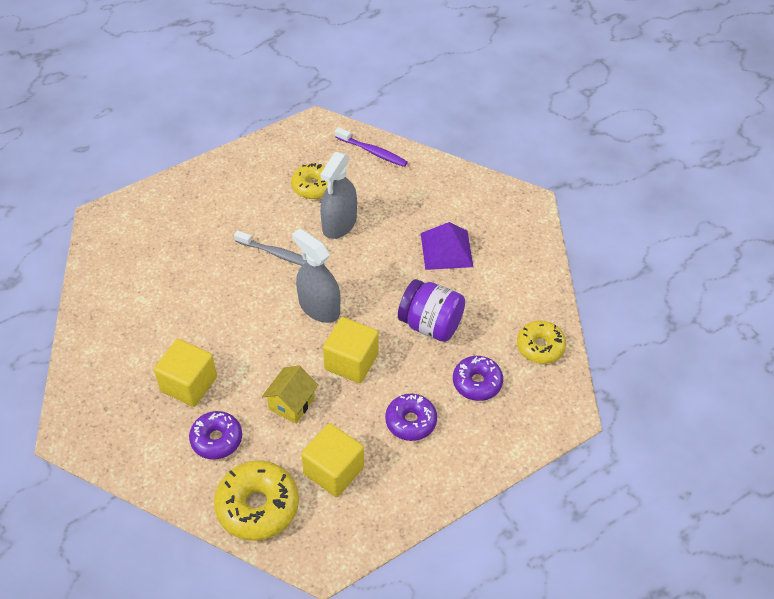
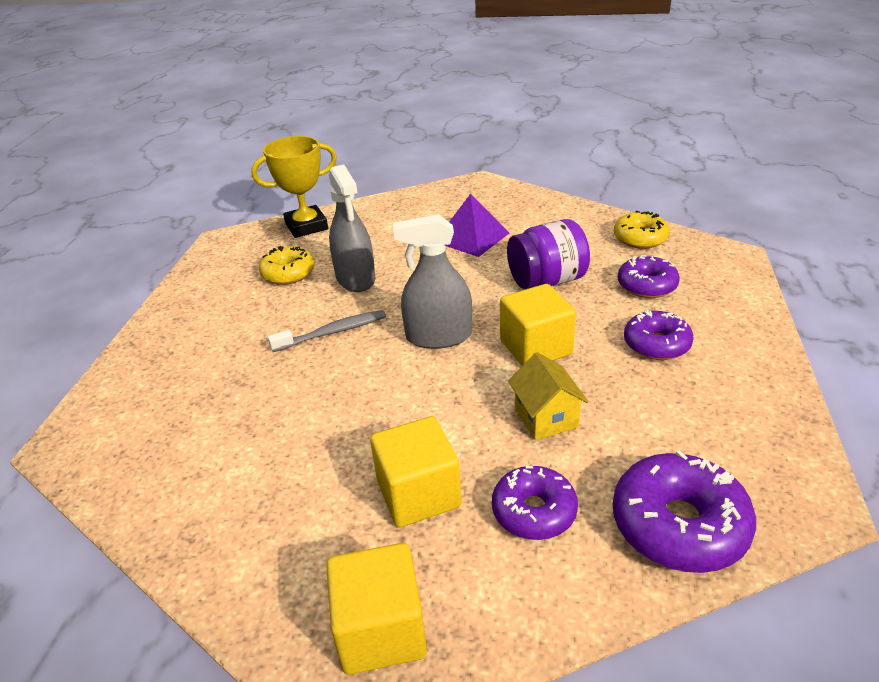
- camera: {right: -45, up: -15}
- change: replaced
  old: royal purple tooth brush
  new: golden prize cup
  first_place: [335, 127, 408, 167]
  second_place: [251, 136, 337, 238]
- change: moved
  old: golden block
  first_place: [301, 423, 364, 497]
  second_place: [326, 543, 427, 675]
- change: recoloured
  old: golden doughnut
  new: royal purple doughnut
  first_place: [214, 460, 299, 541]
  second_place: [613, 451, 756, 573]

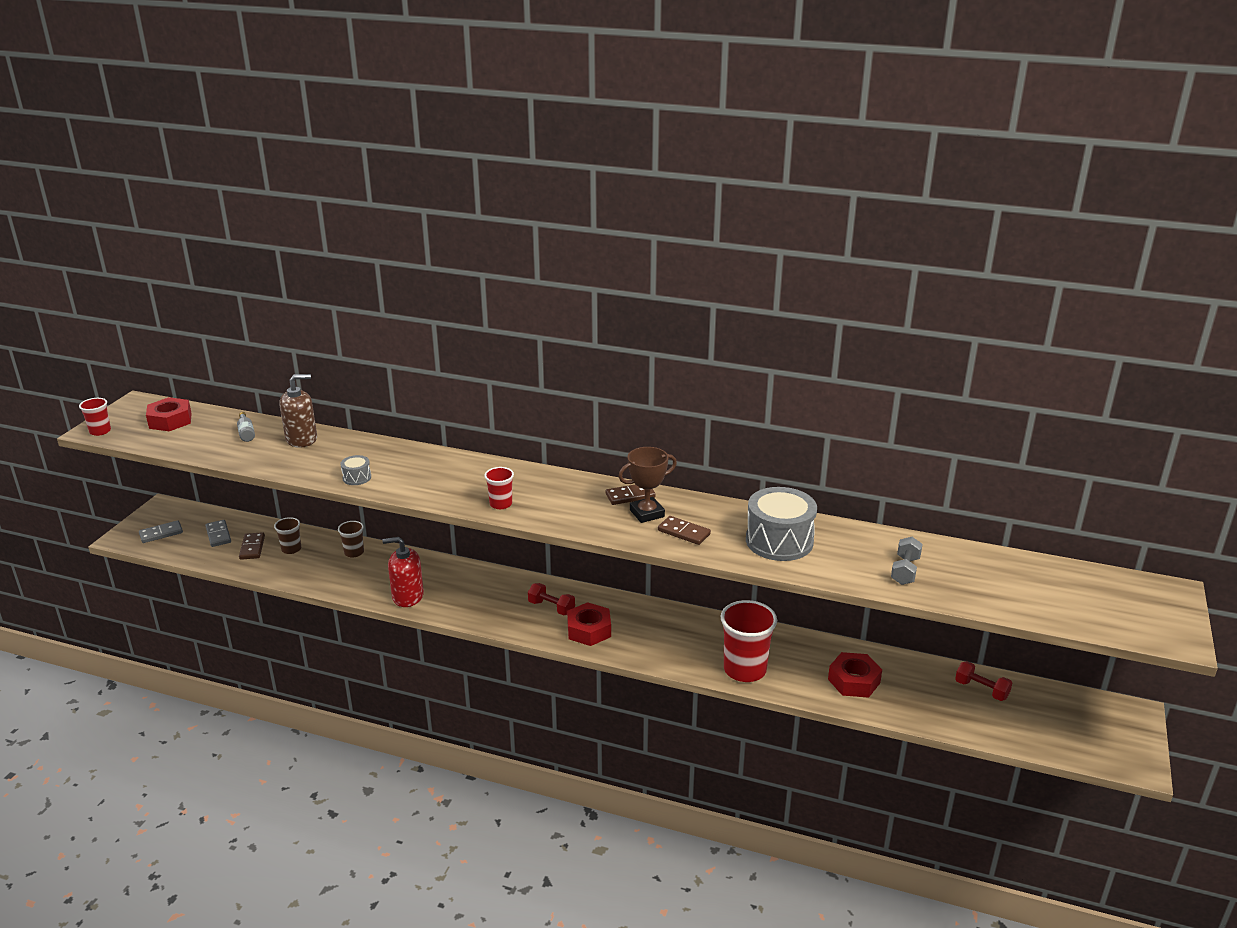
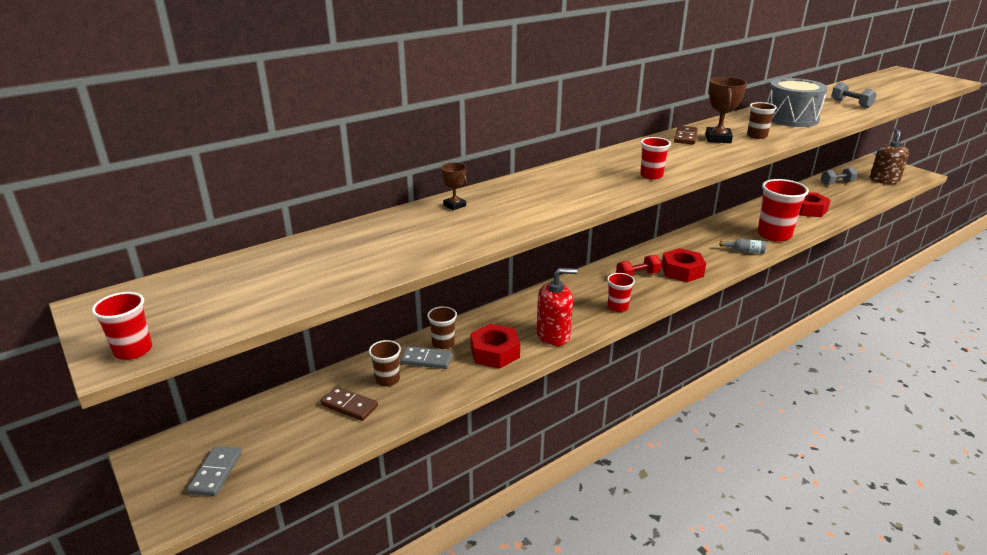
- camera: {right: -55, up: 0}
- change: moved
  old: ash-grey domino
  first_place: [205, 520, 231, 547]
  second_place: [400, 346, 453, 369]
- change: added
  new: brown prize cup
  second_place: [441, 163, 467, 210]
- change: moved
  old: crimson nut
  first_place: [146, 397, 192, 431]
  second_place: [470, 324, 520, 368]
- change: turned
  old: crimson soap dispenser
  first_place: [382, 537, 424, 607]
  second_place: [537, 268, 577, 346]
  degrees: -135
- change: added
  new: crimson beaker
  second_place: [607, 273, 635, 312]
- change: moved
  old: ash-grey bottle
  first_place: [237, 412, 255, 442]
  second_place: [719, 239, 766, 254]
- change: replaced
  old: brown domino
  new: brown beaker
  first_place: [658, 516, 711, 545]
  second_place: [747, 102, 777, 139]
- change: recoloured
  old: crimson free weight
  new: ash-grey free weight
  first_place: [955, 661, 1012, 701]
  second_place: [821, 167, 858, 185]
- change: moved
  old: brown soap dispenser
  first_place: [279, 374, 317, 448]
  second_place: [870, 128, 909, 184]
- change: removed
  old: ash-grey drum
  first_place: [340, 455, 371, 485]

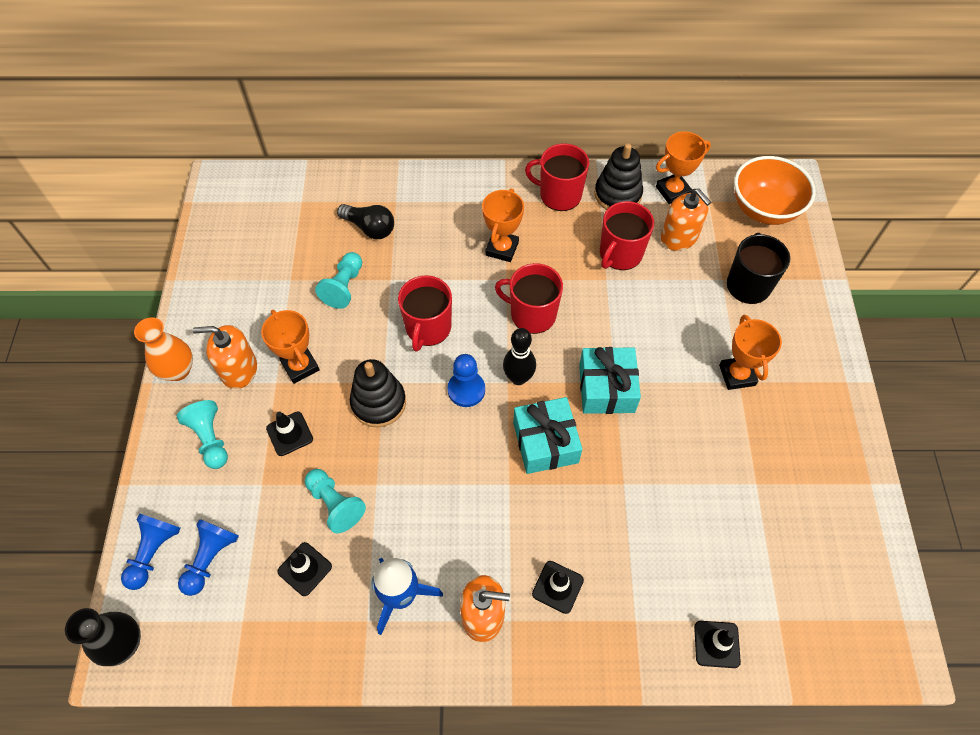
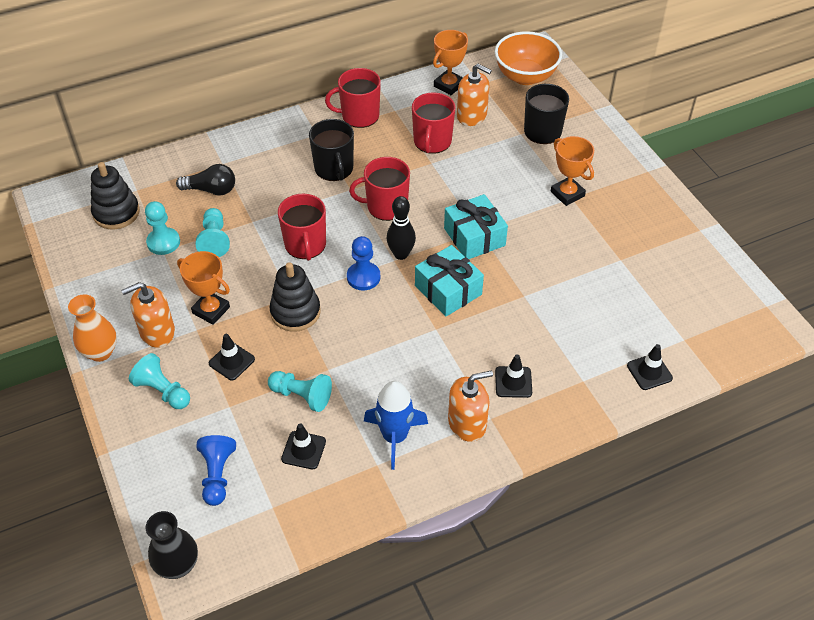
- camera: {right: -25, up: -10}
- change: moved
  old: black stacking rings
  first_place: [594, 143, 643, 210]
  second_place: [91, 162, 140, 230]
- change: added
  new: teal chess pawn
  second_place: [145, 201, 180, 255]
- change: replaced
  old: orange-coloured prize cup
  new: black coffee mug
  first_place: [482, 188, 524, 262]
  second_place: [309, 119, 354, 181]
- change: removed
  old: royal blue chess pawn
  first_place: [121, 513, 181, 590]

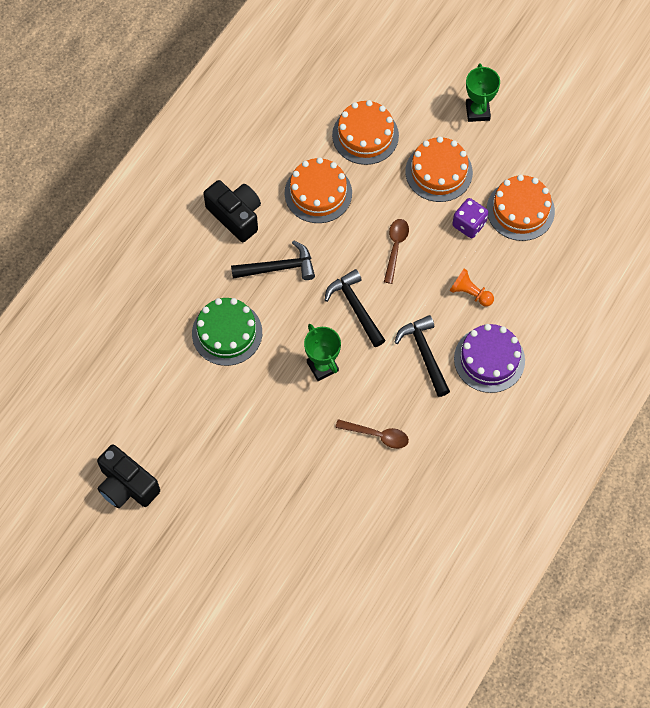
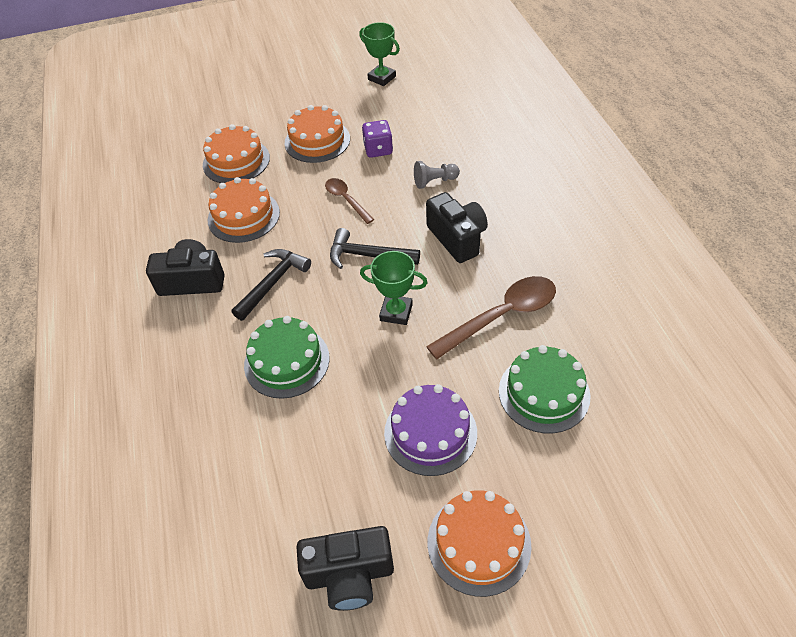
- camera: {right: -45, up: -15}
- change: moved
  old: emerald prize cup
  first_place: [466, 63, 500, 122]
  second_place: [359, 22, 400, 86]
- change: moved
  old: royal purple layer cake
  first_place: [454, 324, 525, 393]
  second_place: [384, 384, 477, 476]
- change: recoloured
  old: orange-coloured chess pawn
  new: ash-grey chess pawn
  first_place: [449, 268, 494, 307]
  second_place: [414, 161, 460, 189]
- change: replaced
  old: black hammer
  new: black compact camera
  first_place: [394, 315, 450, 397]
  second_place: [426, 192, 488, 263]
- change: resized
  old: brown teaspoon
  first_place: [335, 419, 409, 449]
  second_place: [426, 276, 556, 359]
  factor: 1.73
- change: moved
  old: orange-coloured layer cake
  first_place: [487, 175, 555, 241]
  second_place: [428, 490, 532, 597]
- change: added
  new: emerald layer cake
  second_place: [499, 345, 591, 433]

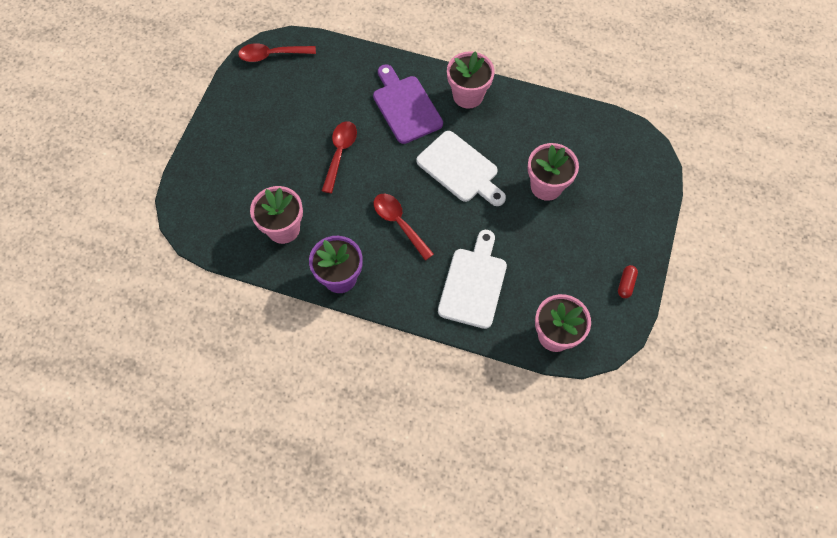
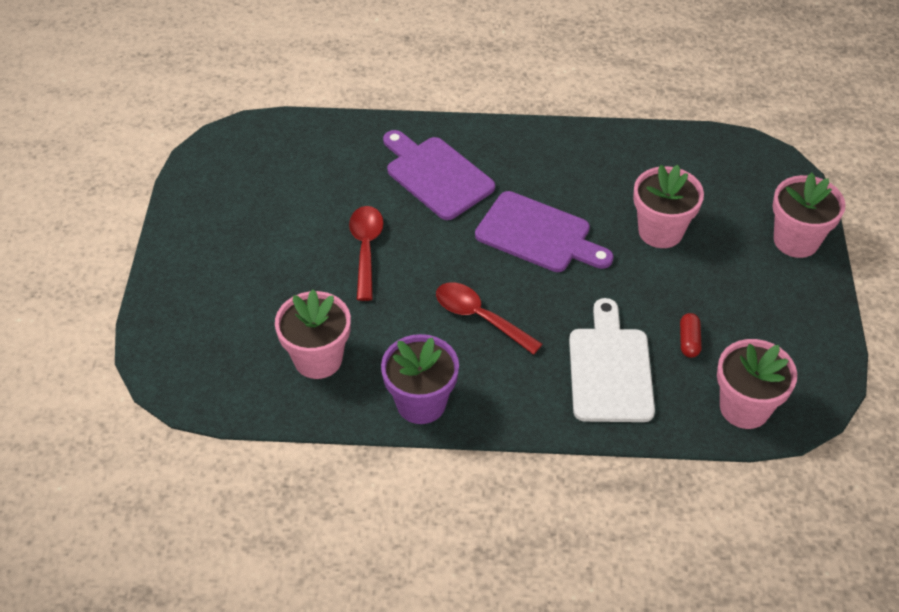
- camera: {right: -15, up: -15}
- change: recoloured
  old: pure white bread board
  new: royal purple bread board
  first_place: [416, 131, 506, 206]
  second_place: [475, 191, 614, 272]
- change: moved
  old: crimson capsule
  first_place: [618, 265, 638, 298]
  second_place: [680, 313, 702, 358]
- change: moved
  old: rose-pink potted plant
  first_place: [447, 51, 495, 109]
  second_place: [772, 172, 846, 258]
- change: removed
  old: crimson teaspoon
  first_place: [238, 43, 316, 62]

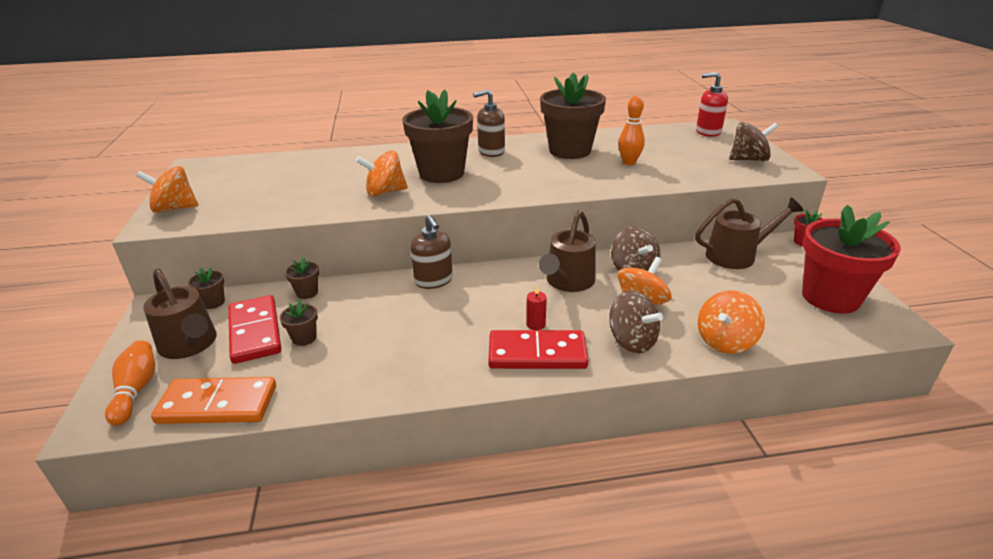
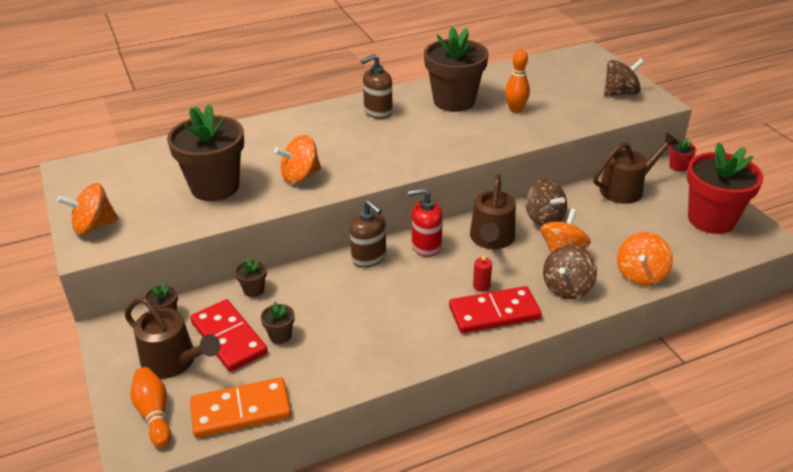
- camera: {right: -15, up: 5}
- change: moved
  old: brown potted plant
  first_place: [402, 89, 473, 183]
  second_place: [167, 104, 244, 201]
- change: moved
  old: crimson soap dispenser
  first_place: [696, 72, 728, 137]
  second_place: [408, 188, 443, 257]
- change: turned
  old: brown toy top
  first_place: [609, 290, 663, 354]
  second_place: [543, 245, 597, 299]
  degrees: 90

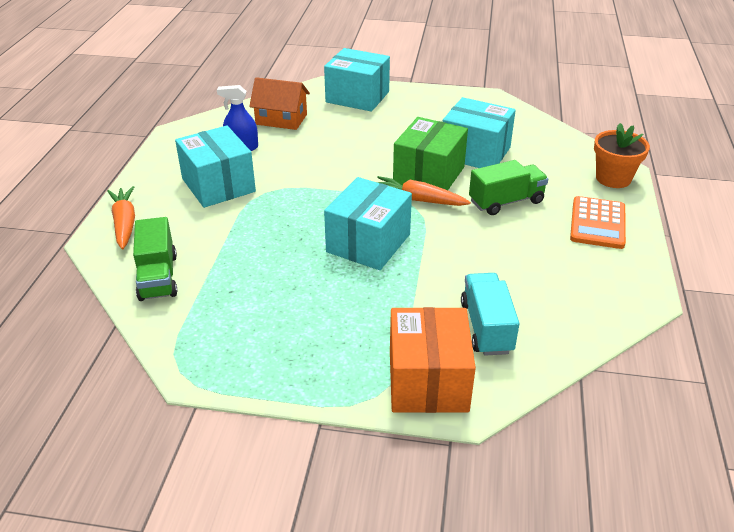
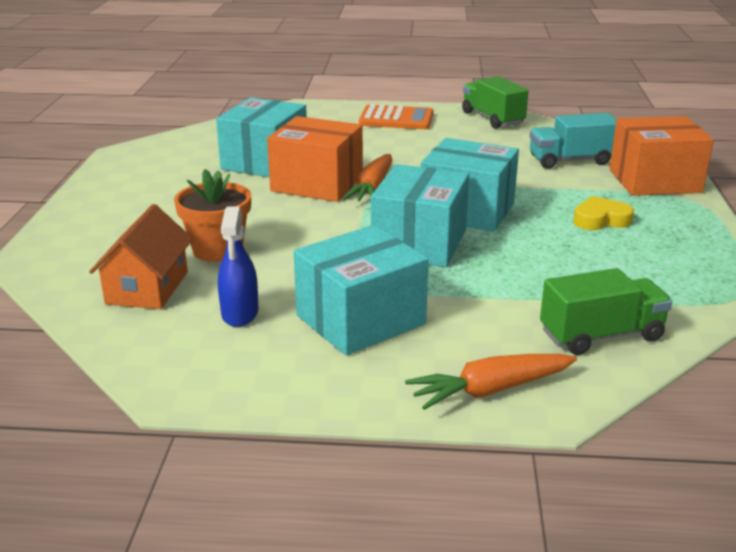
- camera: {right: -95, up: -10}
- change: moved
  old: orange-coloured potted plant
  first_place: [594, 123, 650, 188]
  second_place: [174, 169, 251, 262]
- change: recoloured
  old: emerald box
  new: orange-coloured box
  first_place: [393, 117, 468, 190]
  second_place: [267, 116, 363, 202]
- change: moved
  old: teal box
  first_place: [324, 48, 390, 112]
  second_place: [371, 164, 469, 267]
- change: moved
  old: emerald truck
  first_place: [469, 160, 548, 215]
  second_place: [462, 76, 528, 129]
- change: added
  new: golden heart shape
  second_place: [573, 196, 634, 230]

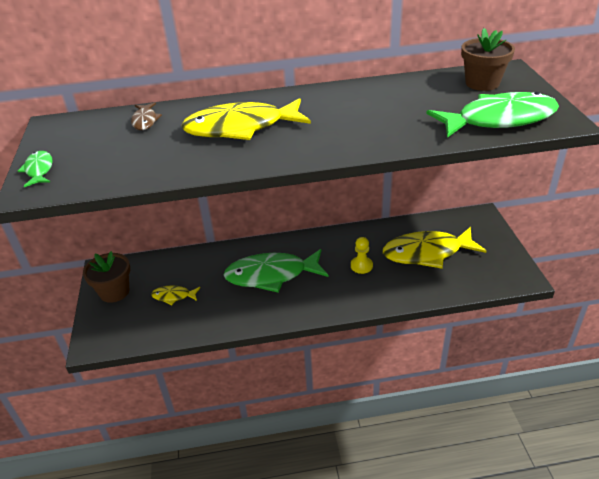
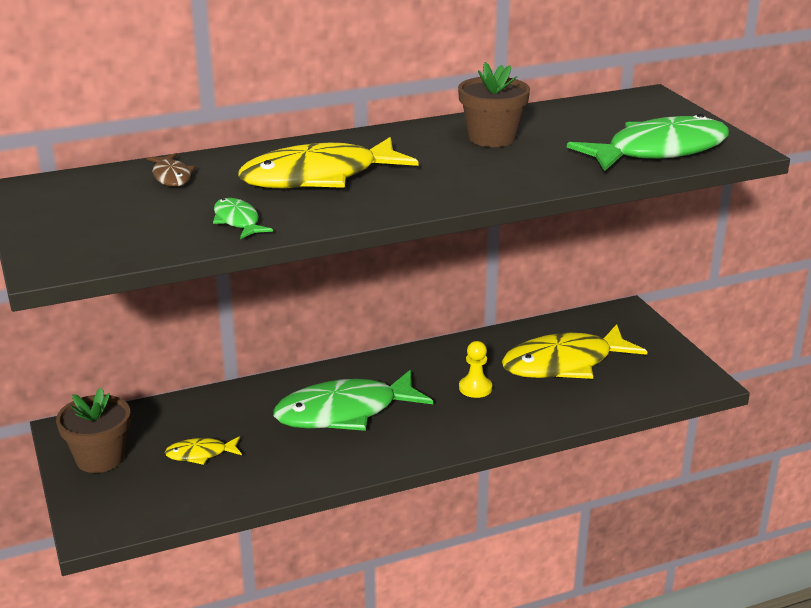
- camera: {right: -15, up: -10}
- change: moved
  old: emerald fish figure
  first_place: [18, 151, 52, 187]
  second_place: [213, 198, 273, 239]
- change: moved
  old: brown potted plant
  first_place: [461, 28, 515, 91]
  second_place: [458, 62, 530, 147]

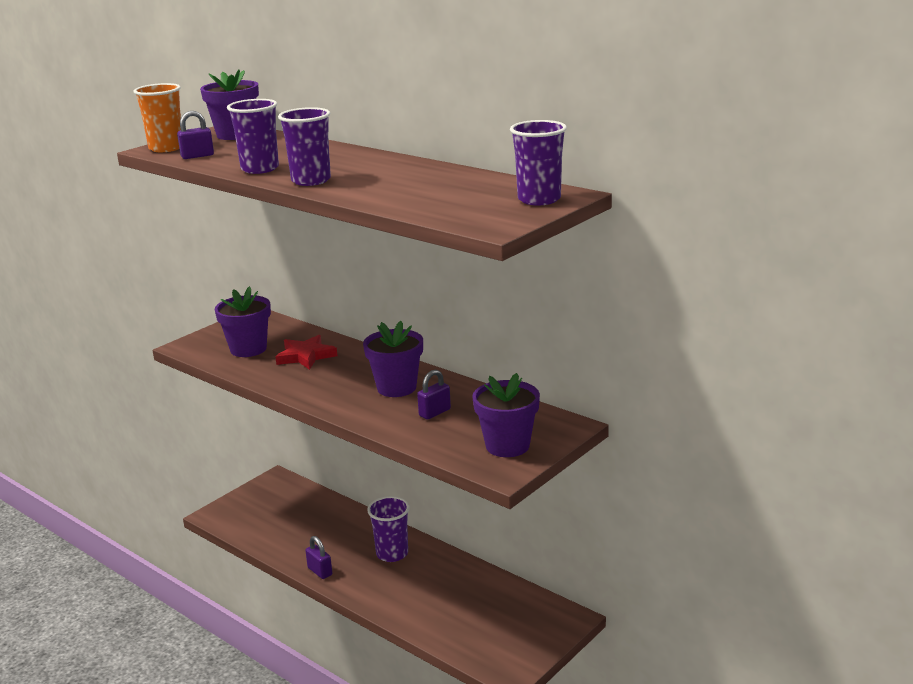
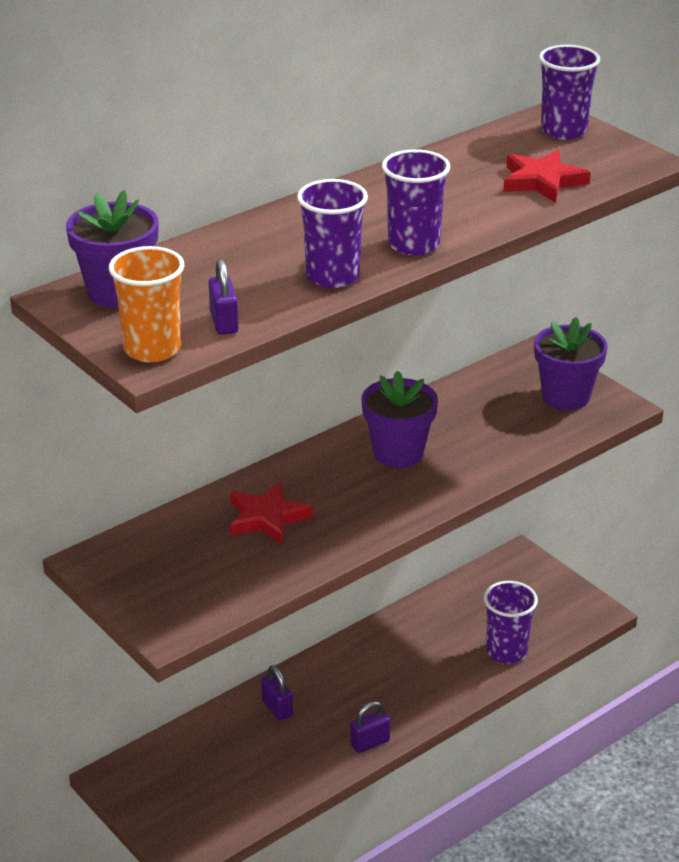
- camera: {right: -80, up: 10}
- change: moved
  old: royal purple padlock
  first_place: [417, 370, 451, 420]
  second_place: [261, 665, 293, 721]
- change: moved
  old: royal purple beaker
  first_place: [367, 496, 410, 562]
  second_place: [484, 581, 538, 663]
- change: added
  new: crimson five-pointed star
  second_place: [503, 150, 591, 203]
- change: removed
  old: royal purple potted plant
  first_place: [215, 286, 271, 357]

